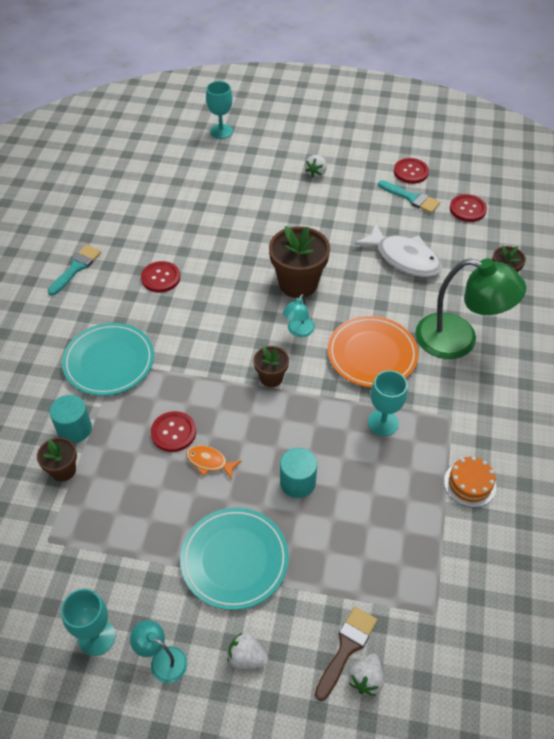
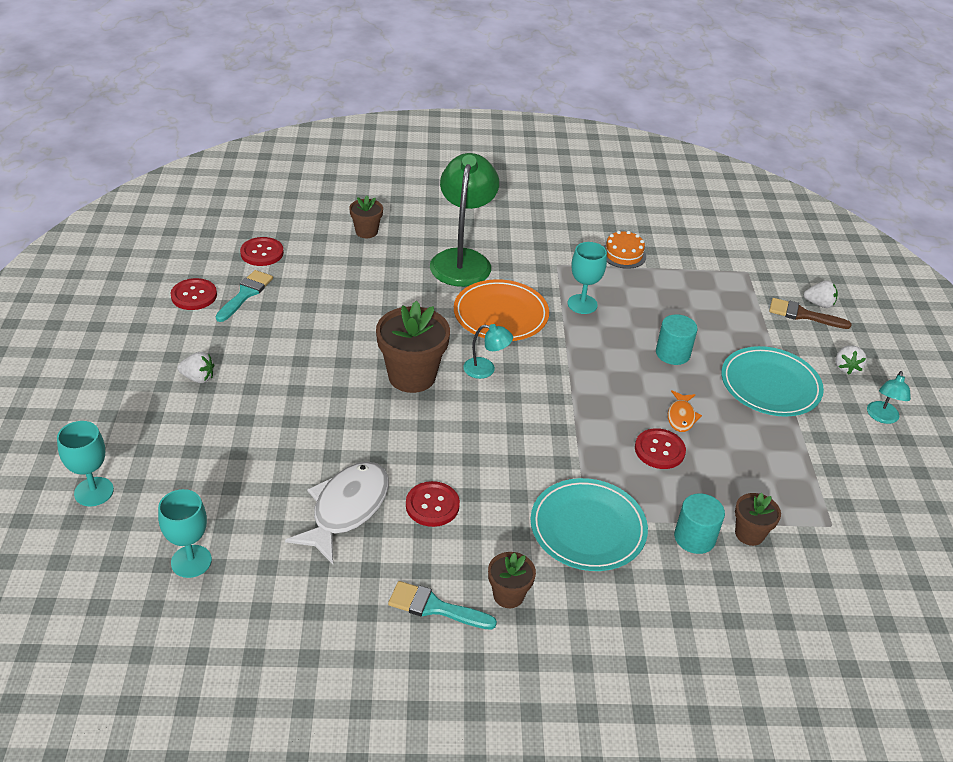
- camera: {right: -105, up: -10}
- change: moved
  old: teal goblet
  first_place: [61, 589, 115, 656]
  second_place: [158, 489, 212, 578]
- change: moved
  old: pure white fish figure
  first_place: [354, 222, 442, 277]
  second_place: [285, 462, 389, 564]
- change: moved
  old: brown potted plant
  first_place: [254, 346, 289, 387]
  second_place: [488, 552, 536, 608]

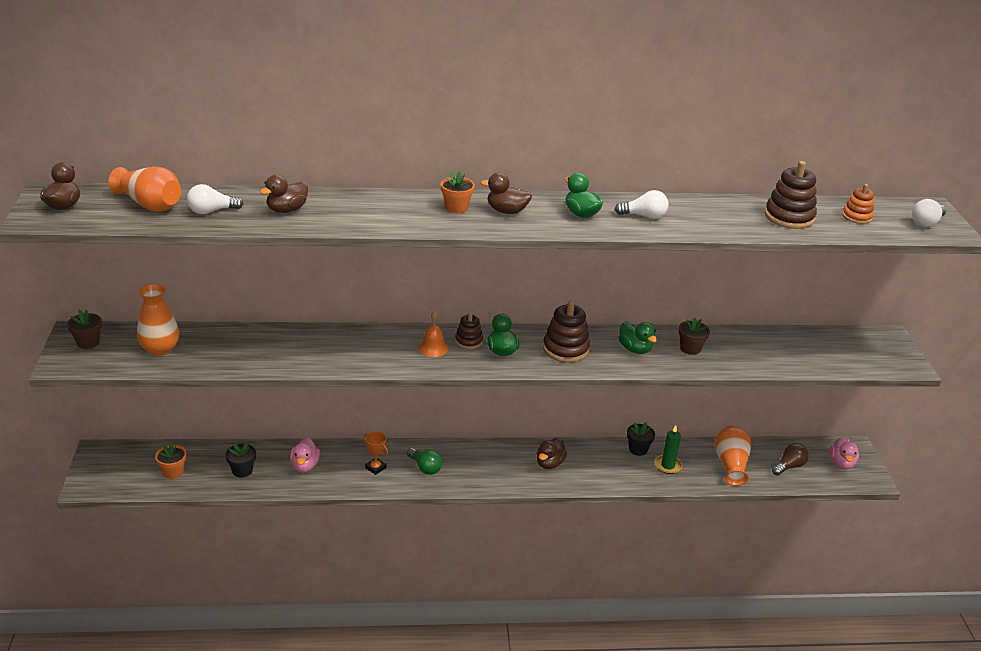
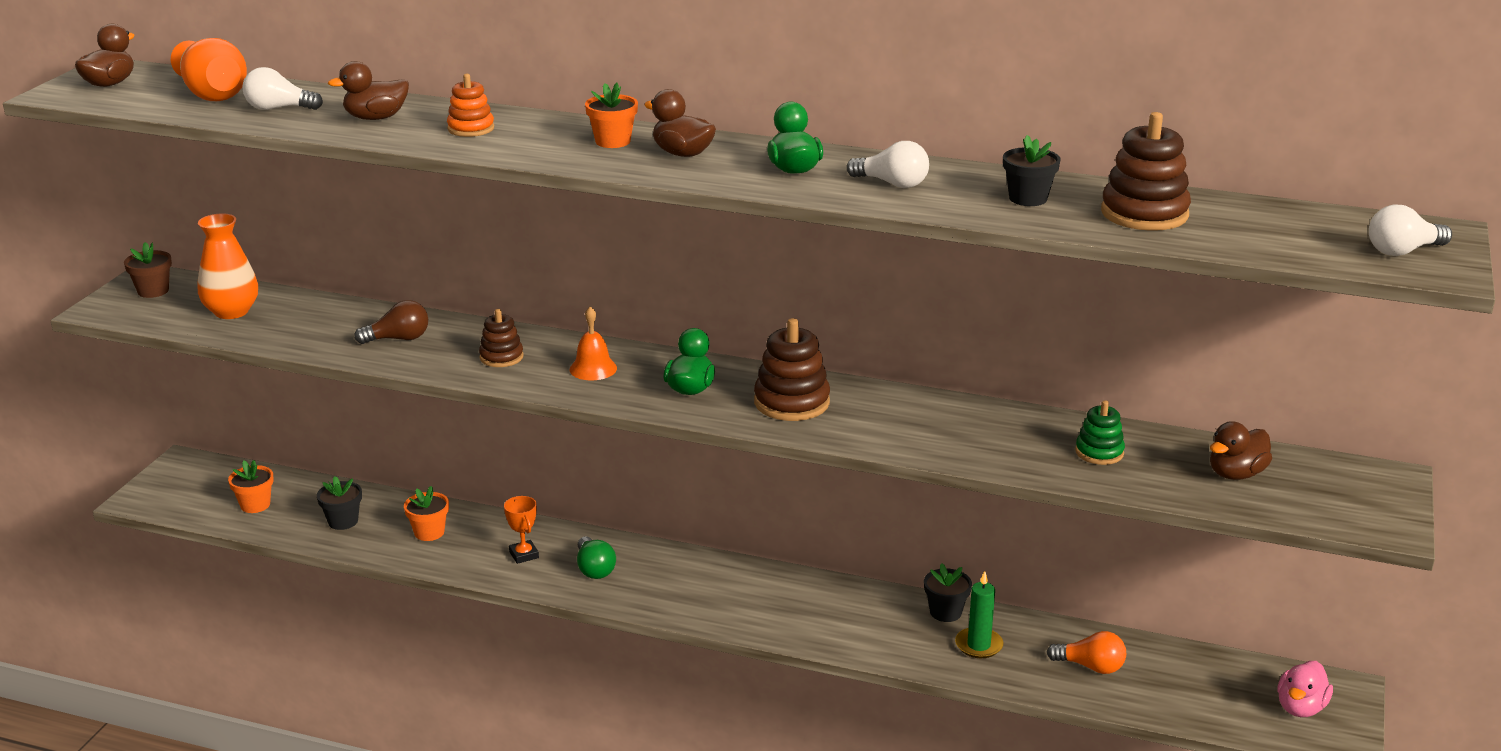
- camera: {right: 25, up: -5}
- change: moved
  old: brown bulb
  first_place: [772, 443, 809, 476]
  second_place: [354, 300, 428, 344]
- change: replaced
  old: rose-pink toy duck
  new: orange-coloured potted plant
  first_place: [290, 438, 320, 472]
  second_place: [404, 486, 449, 541]
- change: moved
  old: orange-coloured stacking rings
  first_place: [842, 184, 874, 224]
  second_place: [447, 74, 494, 137]
- change: moved
  old: brown stacking rings
  first_place: [455, 312, 483, 349]
  second_place: [479, 309, 524, 367]
- change: added
  new: black potted plant
  second_place: [1003, 135, 1061, 206]
- change: replaced
  old: orange-coloured vase
  new: orange-coloured bulb
  first_place: [715, 425, 751, 486]
  second_place: [1047, 631, 1126, 674]
- change: added
  new: emerald stacking rings
  second_place: [1075, 400, 1125, 465]
- change: moved
  old: brown toy duck
  first_place: [536, 438, 567, 469]
  second_place: [1210, 421, 1272, 480]
- change: removed
  old: emerald toy duck
  first_place: [618, 322, 658, 354]
- change: removed
  old: brown potted plant
  first_place: [678, 317, 710, 355]

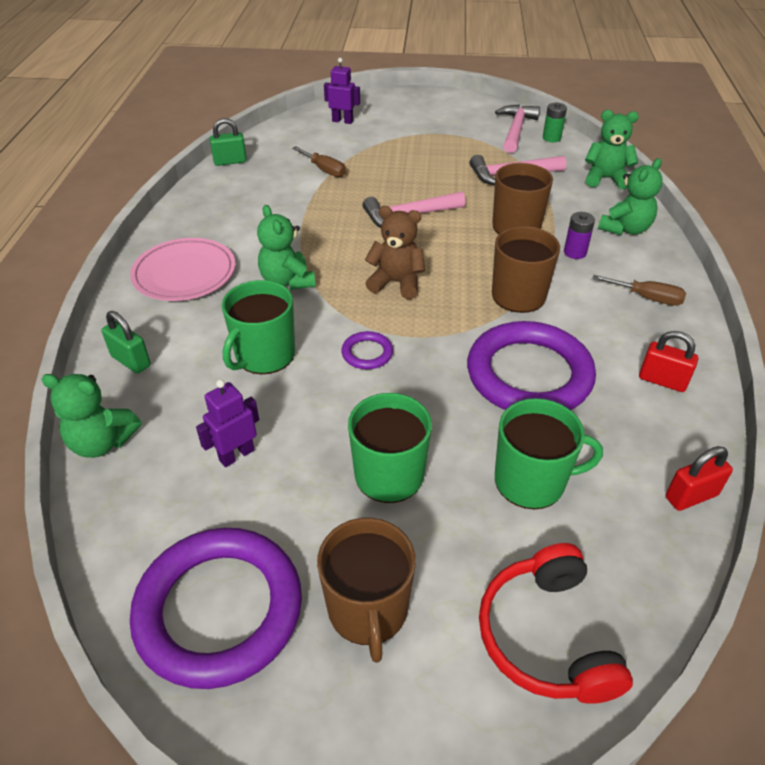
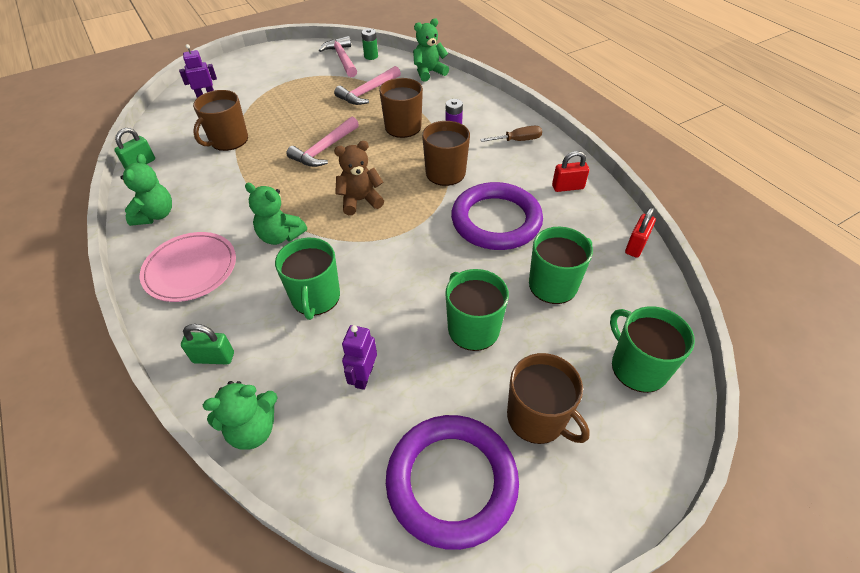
- camera: {right: -35, up: 5}
- change: moved
  old: emerald teddy
  first_place: [598, 158, 663, 235]
  second_place: [121, 154, 172, 226]
- change: replaced
  old: brown hand screwdriver
  new: brown coffee mug
  first_place: [292, 146, 346, 177]
  second_place: [193, 90, 248, 151]
- change: replaced
  old: crimson headset
  new: emerald coffee mug
  first_place: [479, 543, 633, 704]
  second_place: [610, 306, 695, 393]
- change: removed
  old: royal purple hoop
  first_place: [341, 331, 393, 369]

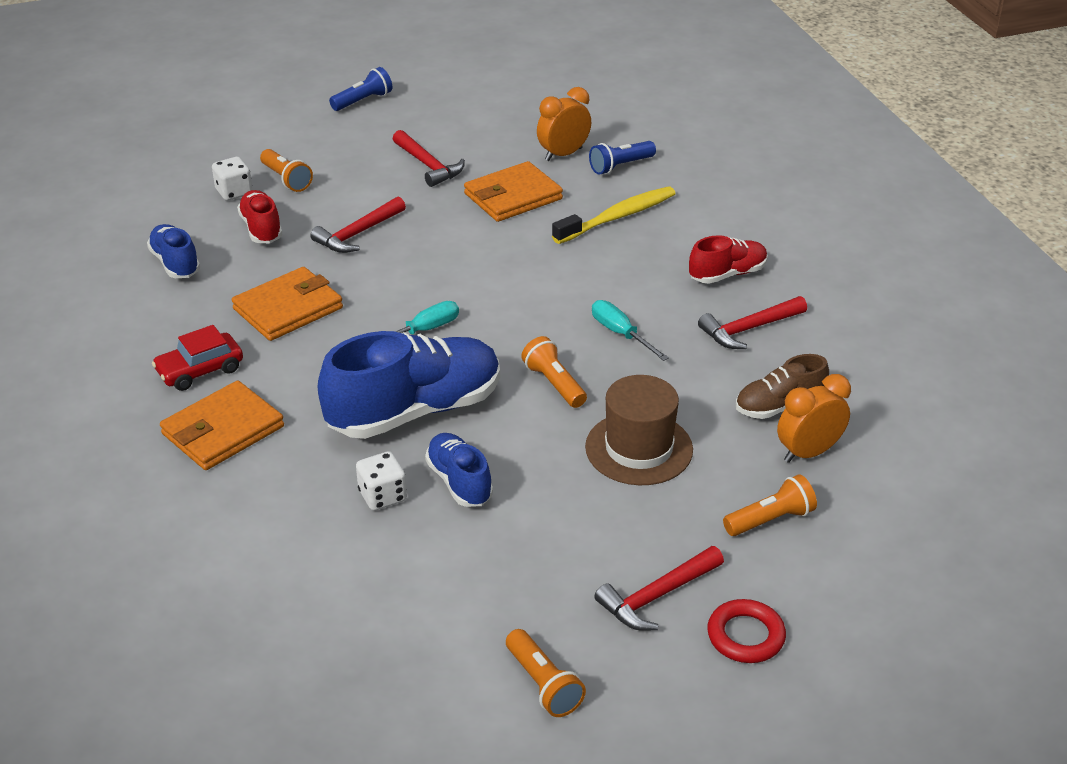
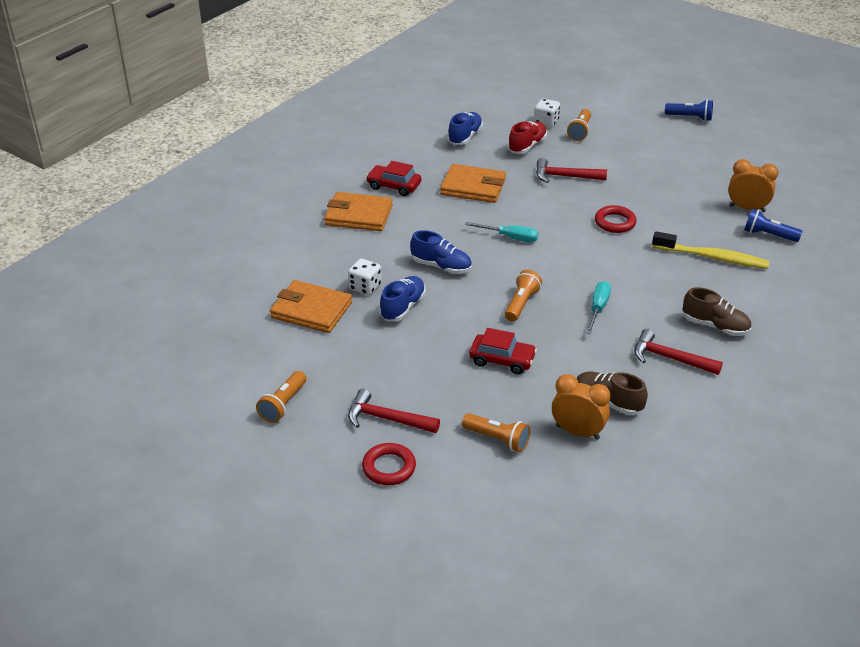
- camera: {right: 55, up: 0}
- change: moved
  old: orange-coloured wallet
  first_place: [464, 161, 563, 222]
  second_place: [270, 280, 352, 333]
- change: resized
  old: royal blue lace-up shoe
  first_place: [318, 331, 500, 439]
  second_place: [410, 230, 472, 274]
  factor: 0.52
- change: replaced
  old: brown hat
  new: crimson automobile
  first_place: [585, 375, 693, 485]
  second_place: [469, 328, 537, 374]
- change: added
  new: crimson hoop
  second_place: [595, 205, 637, 233]
- change: recoloured
  old: crimson lace-up shoe
  new: brown lace-up shoe
  first_place: [689, 235, 768, 284]
  second_place: [683, 287, 751, 336]
- change: removed
  old: crimson hammer
  first_place: [393, 130, 465, 187]

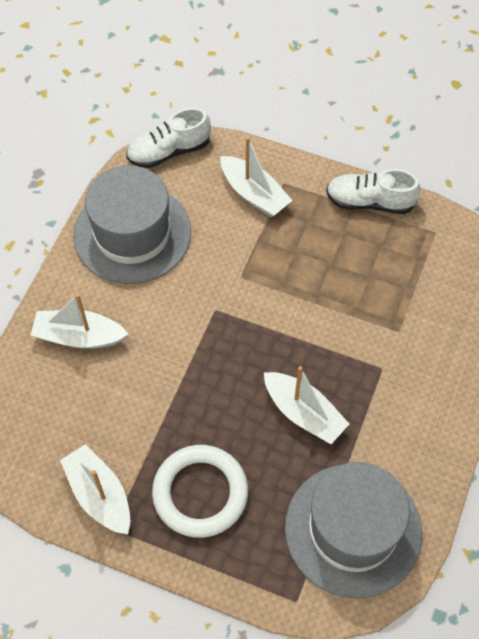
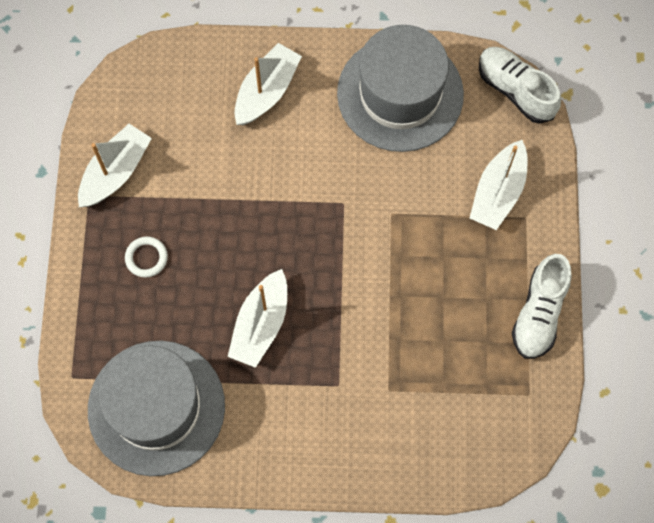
- camera: {right: 70, up: 10}
- change: resized
  old: pure white hoop
  first_place: [152, 445, 248, 538]
  second_place: [125, 237, 168, 278]
  factor: 0.46
- change: turned
  old: pure white sailboat
  first_place: [30, 294, 128, 349]
  second_place: [234, 43, 302, 125]
  degrees: 45
- change: turned
  old: pure white lace-up shoe
  first_place: [326, 169, 421, 214]
  second_place: [512, 254, 572, 359]
  degrees: -150

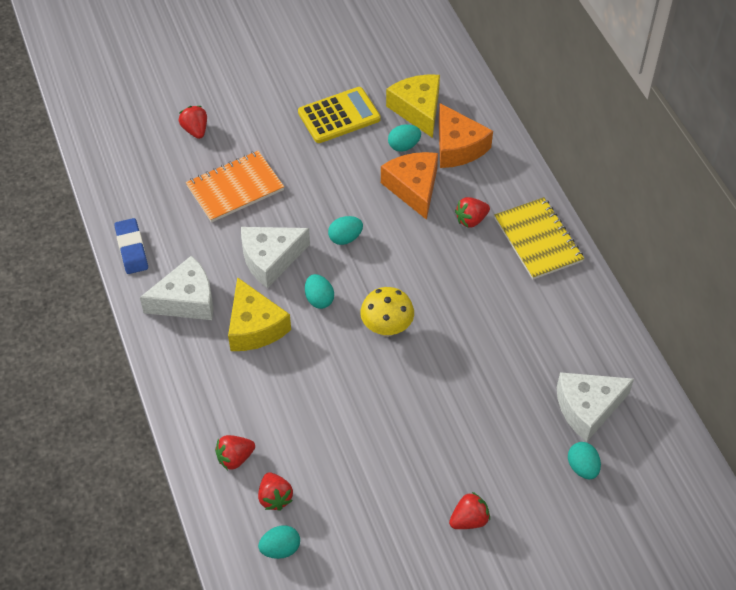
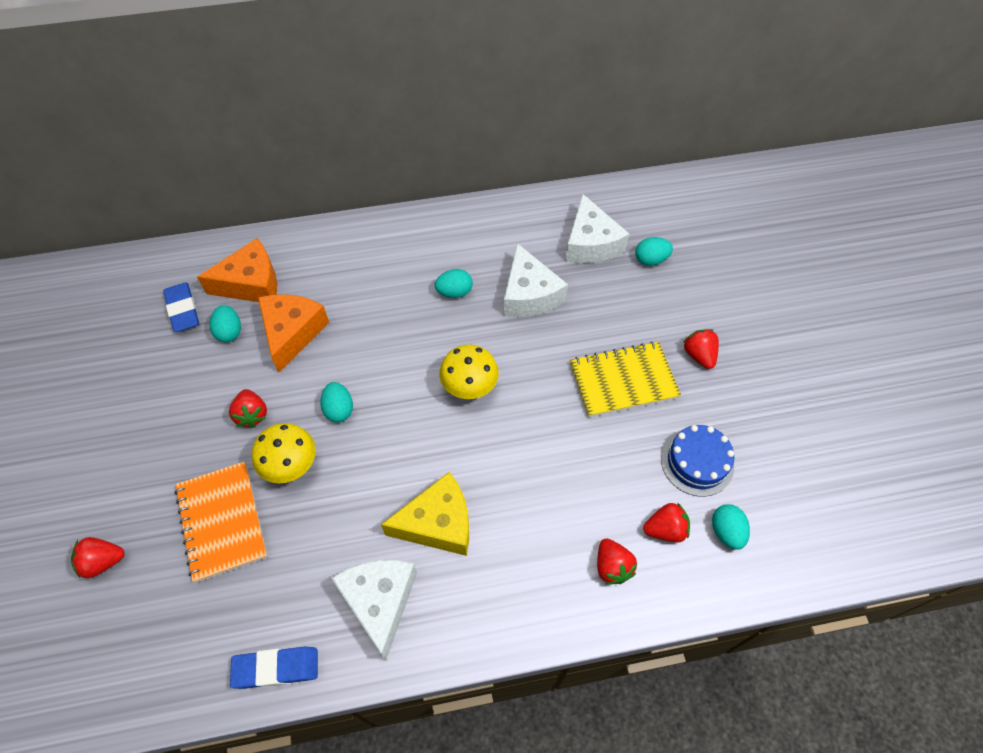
- camera: {right: -80, up: 5}
- change: replaced
  old: golden cheese
  new: royal blue gum eraser
  first_place: [386, 74, 440, 138]
  second_place: [163, 283, 199, 332]
- change: moved
  old: crimson toy strawberry
  first_place: [455, 197, 490, 228]
  second_place: [229, 389, 267, 428]
- change: added
  new: golden toadstool
  second_place: [252, 423, 316, 483]
- change: turned
  old: orange-coloured cheese
  first_place: [381, 152, 438, 220]
  second_place: [258, 294, 329, 372]
  degrees: 105
- change: moved
  old: teal egg
  first_place: [305, 274, 334, 309]
  second_place: [435, 269, 473, 298]
- change: moved
  old: pure white cheese
  first_place: [241, 227, 310, 288]
  second_place: [503, 243, 568, 317]
- change: moved
  old: golden exercise book
  first_place: [494, 197, 584, 280]
  second_place: [570, 341, 681, 417]
- change: added
  new: royal blue layer cake
  second_place: [661, 425, 734, 497]
- change: removed
  old: golden adding machine
  first_place: [298, 87, 381, 143]

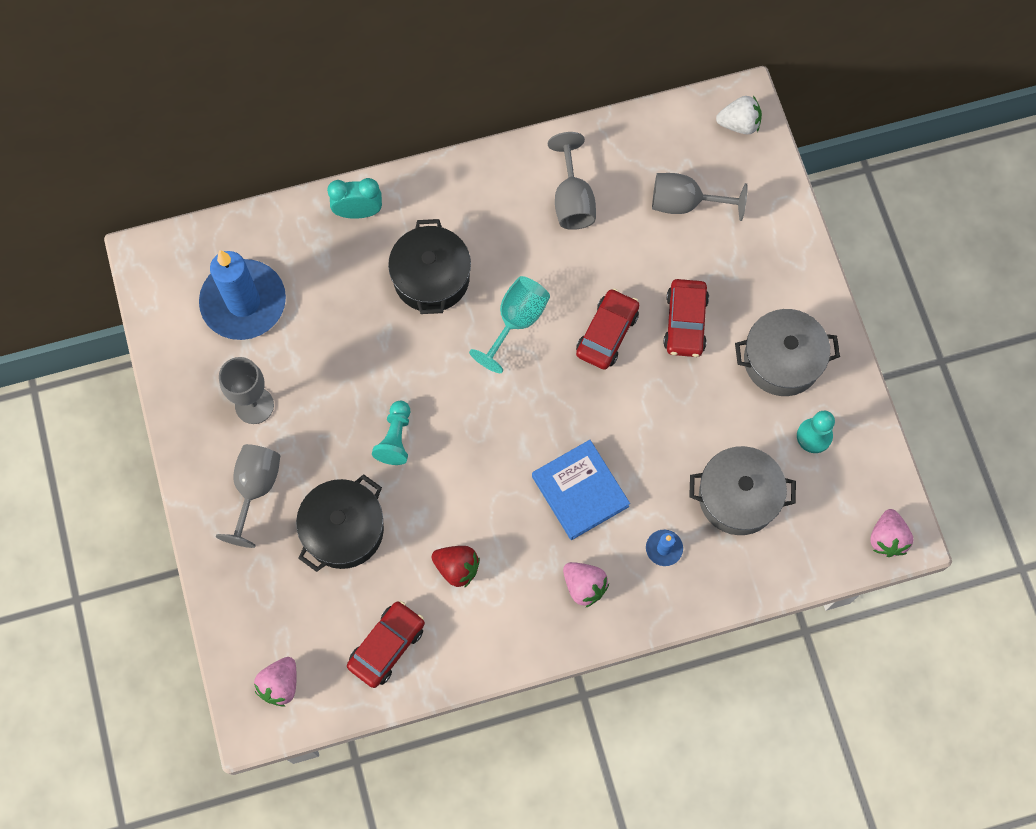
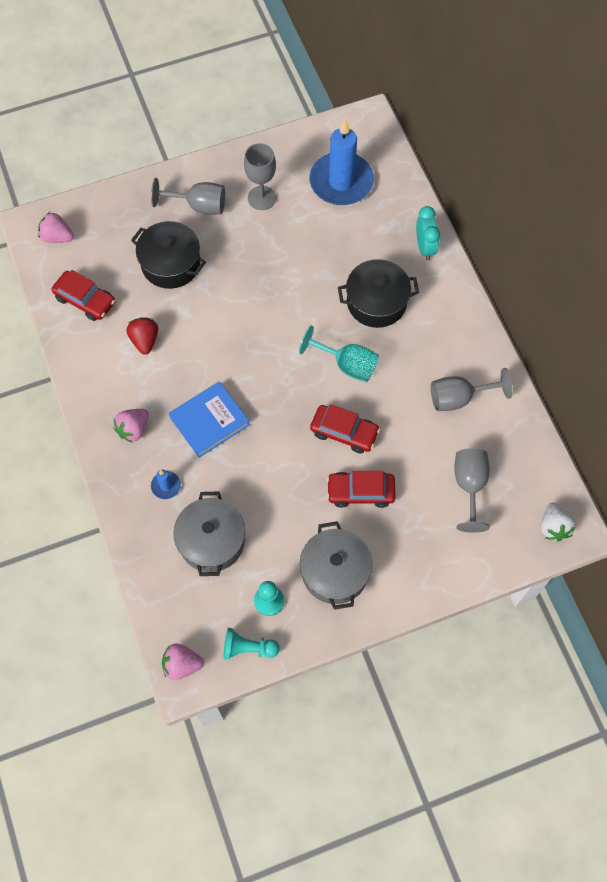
- camera: {right: 85, up: -5}
- change: turned
  old: crimson toy strawberry
  first_place: [431, 546, 480, 588]
  second_place: [126, 318, 158, 355]
  degrees: 150
- change: moved
  old: teal chess pawn
  first_place: [372, 401, 411, 465]
  second_place: [223, 628, 280, 660]

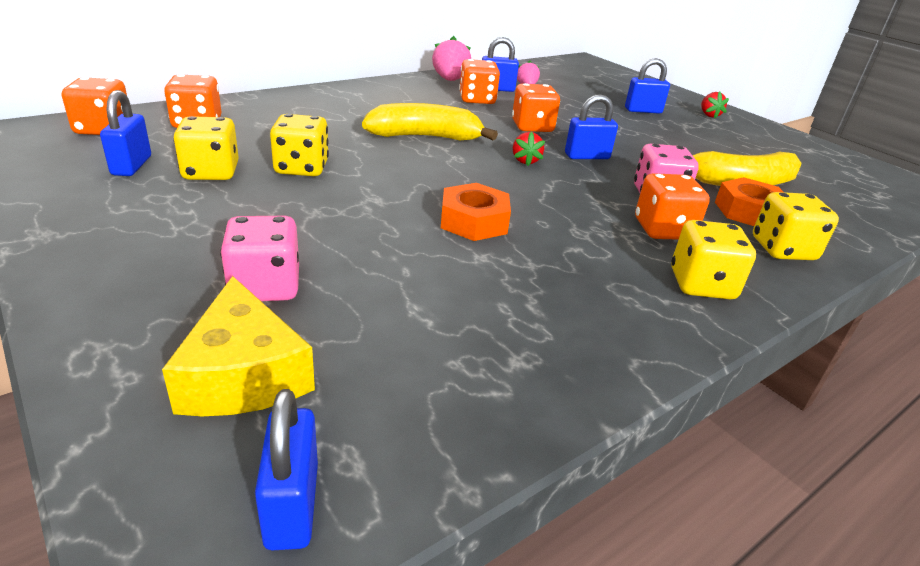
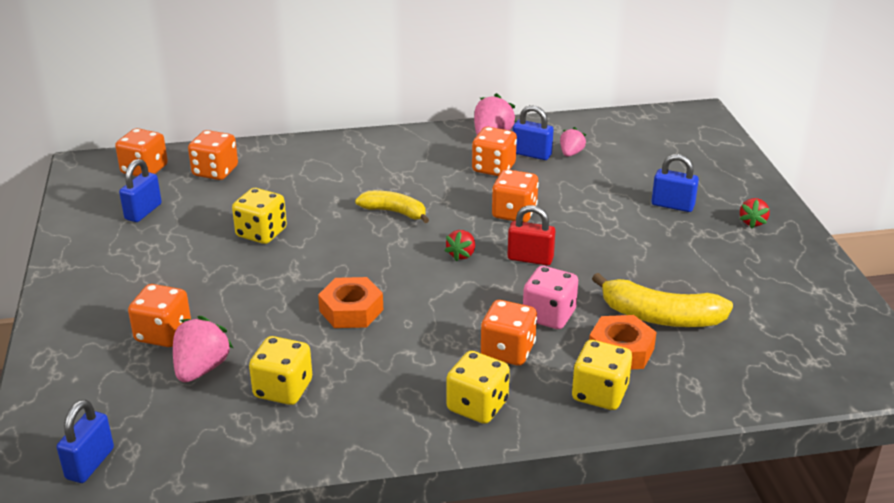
- camera: {right: 30, up: 0}
- change: recoloured
  old: rose-pink game die
  new: orange-coloured game die
  first_place: [220, 216, 299, 301]
  second_place: [128, 284, 191, 347]
- change: added
  new: rose-pink toy strawberry
  second_place: [173, 316, 233, 382]
- change: moved
  old: golden game die
  first_place: [173, 116, 239, 180]
  second_place: [249, 336, 312, 405]
- change: resized
  old: golden banana
  first_place: [362, 103, 498, 141]
  second_place: [355, 190, 429, 223]
  factor: 0.66
- change: recoloured
  old: royal blue padlock
  new: crimson padlock
  first_place: [565, 94, 618, 159]
  second_place: [508, 205, 555, 265]
- change: removed
  old: golden cheese
  first_place: [162, 276, 315, 416]

